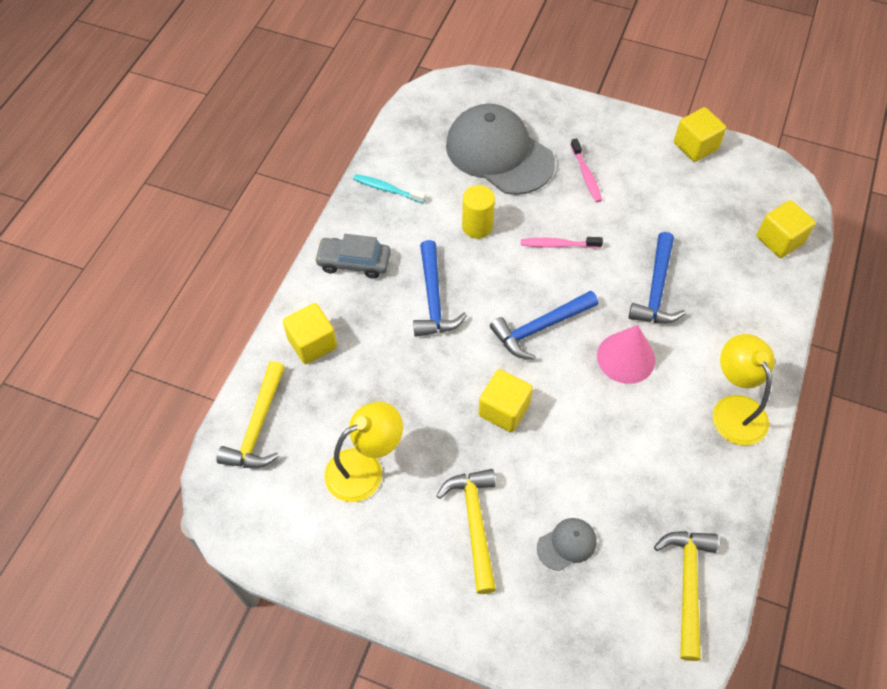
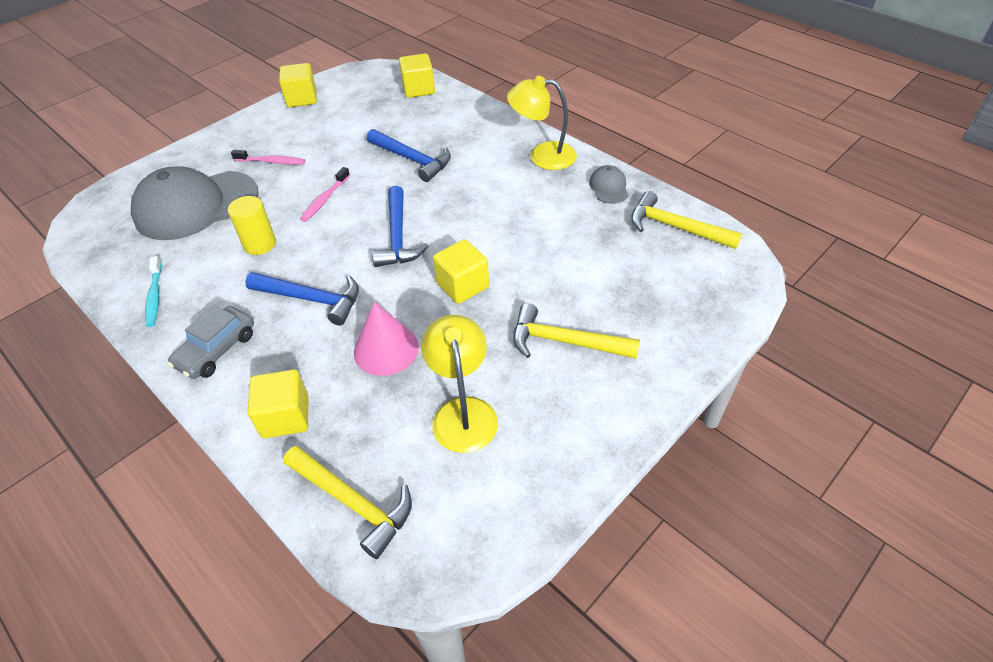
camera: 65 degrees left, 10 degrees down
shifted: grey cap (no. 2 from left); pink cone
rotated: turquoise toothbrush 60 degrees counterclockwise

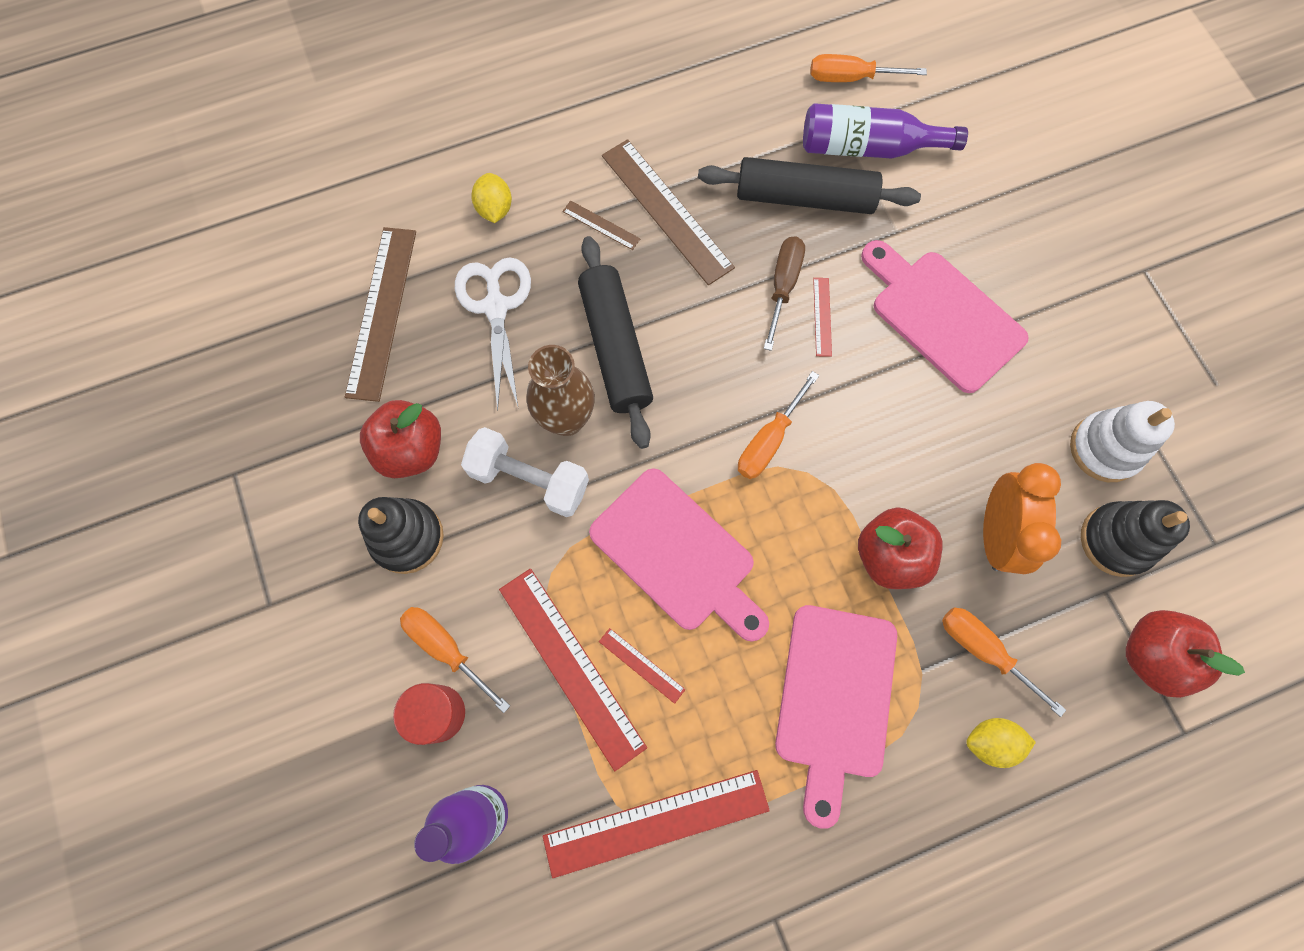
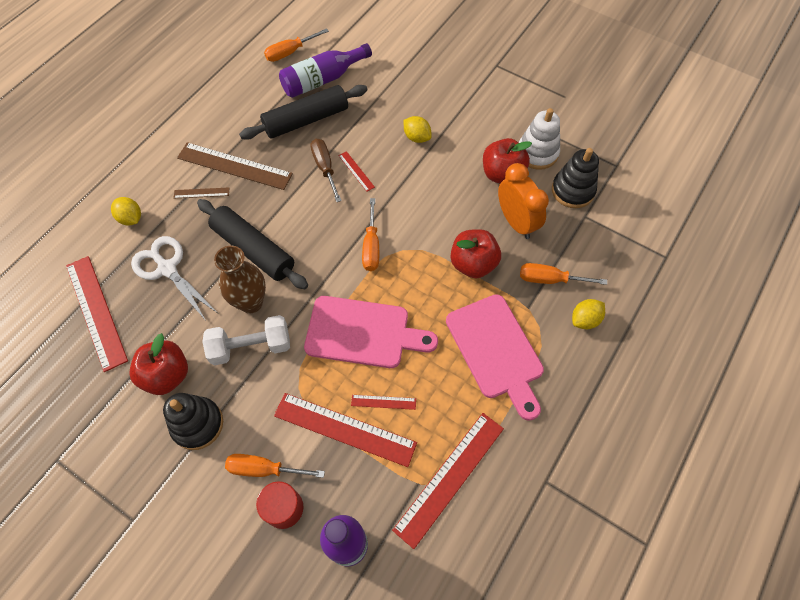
camera: 35 degrees left, 10 degrees down
shifted: red apple (no. 3 from left)
swapped: pink cutting board (no. 3 from left) to yellow lemon (no. 2 from left)
repainted: brown ruler (no. 1 from left) to red ruler (no. 1 from left)

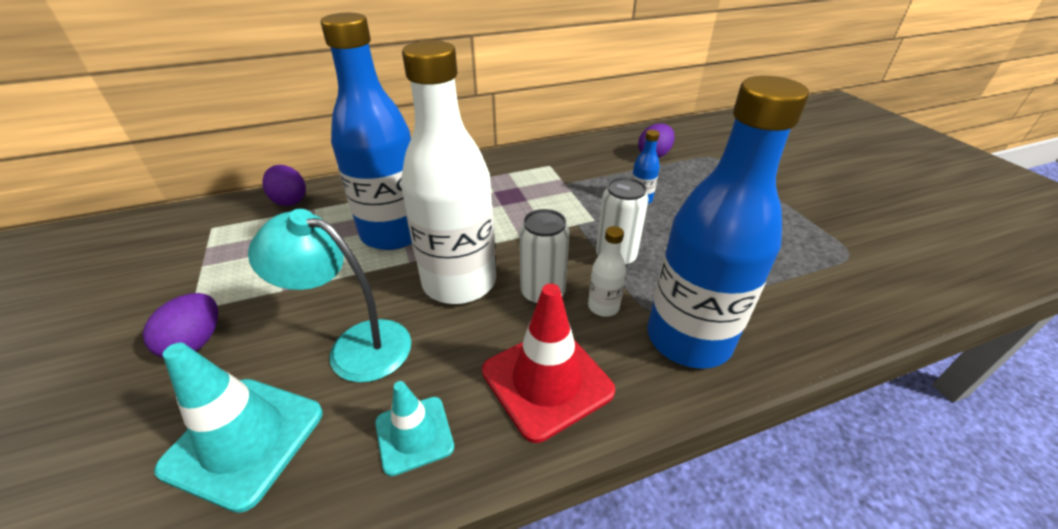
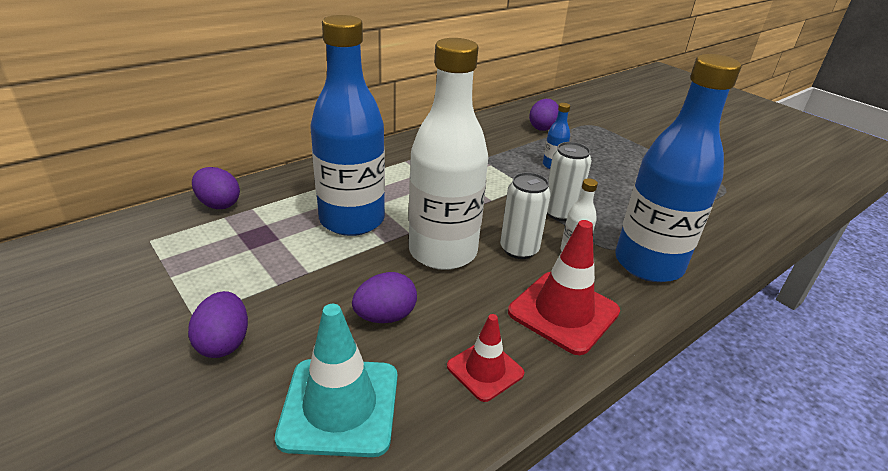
camera: 20 degrees left, 5 degrees down
swapped: turquoise lamp to purple egg (no. 3 from left)
repainted: turquoise traffic cone (no. 2 from left) to red traffic cone (no. 1 from left)

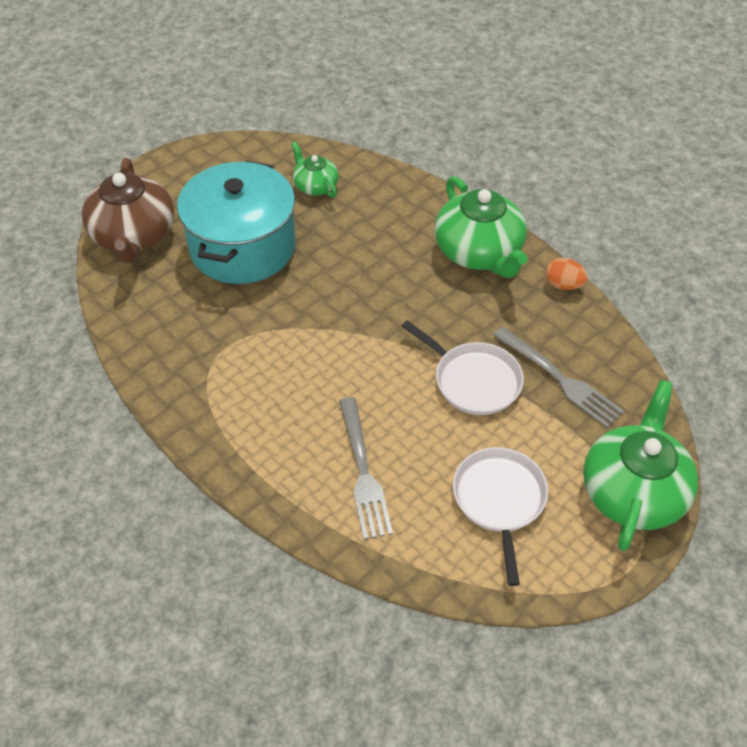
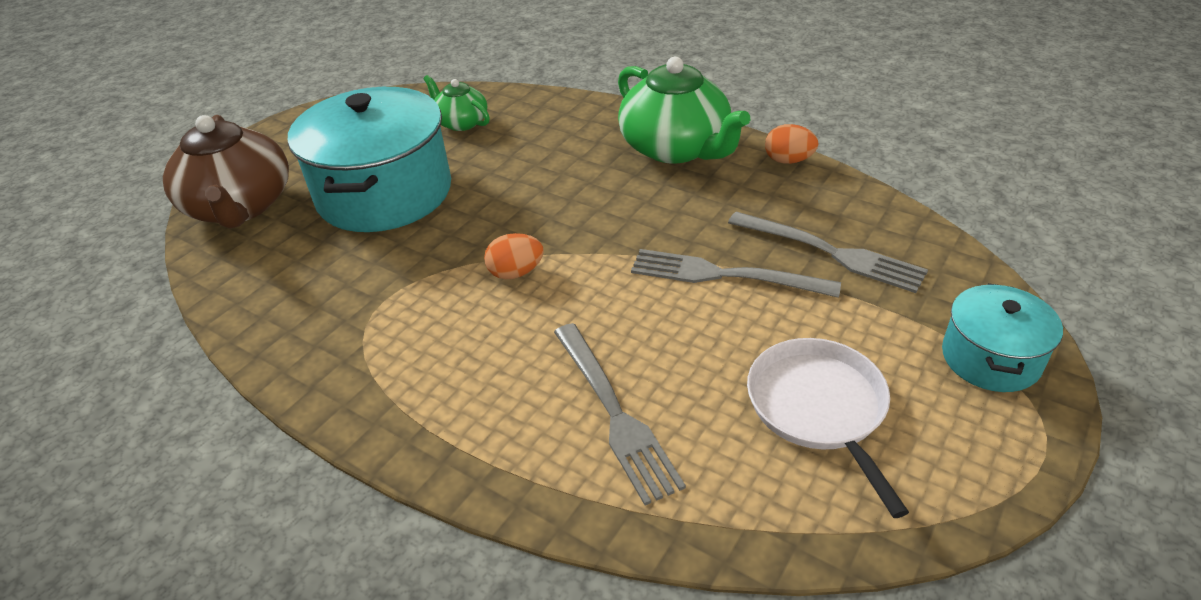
camera: 10 degrees left, 10 degrees down
new: orange egg (no. 1 from left)
swapped: white pan (no. 1 from left) to grey fork (no. 2 from left); green teapot (no. 3 from left) to turquoise pot (no. 2 from left)

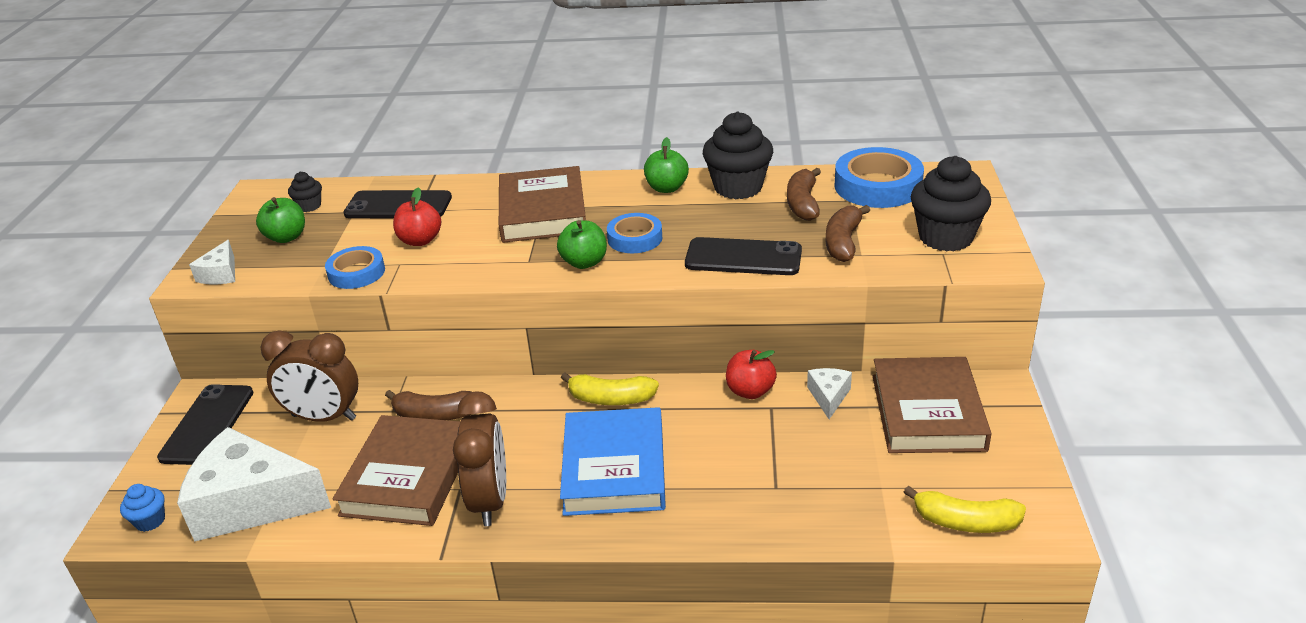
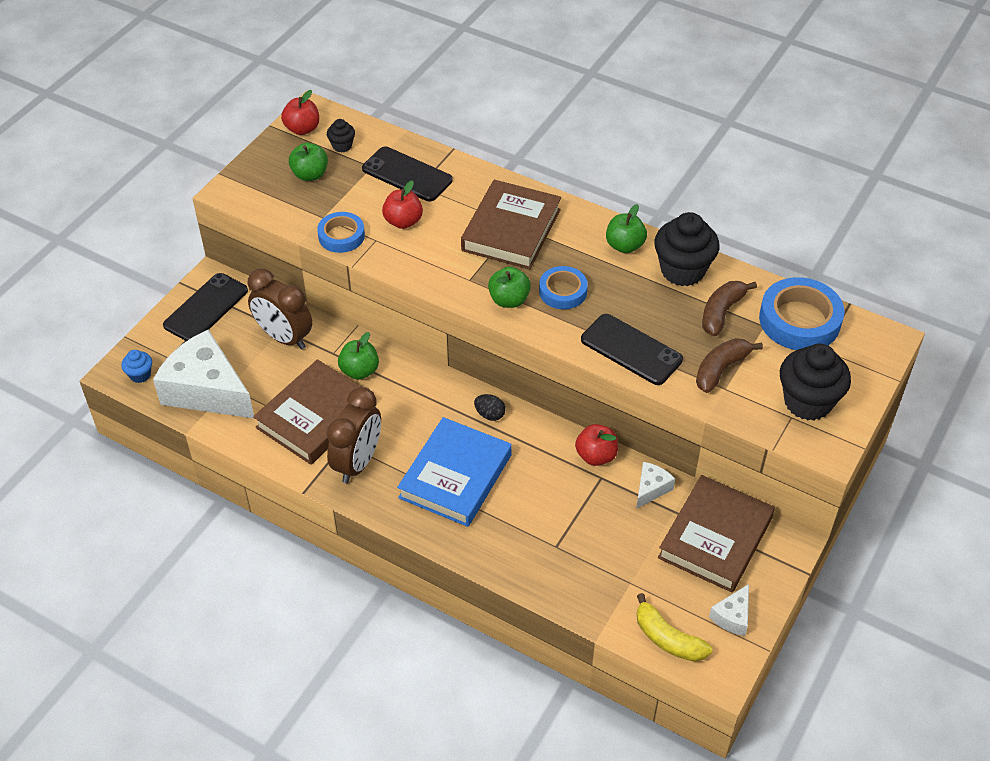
camera: 25 degrees right, 15 degrees up
new: red apple (no. 1 from left)
shifted: white cheese (no. 1 from left in the first image) to white cheese (no. 3 from left)
swapped: brown banana (no. 1 from left) to green apple (no. 2 from left); yellow banana (no. 1 from left) to black egg

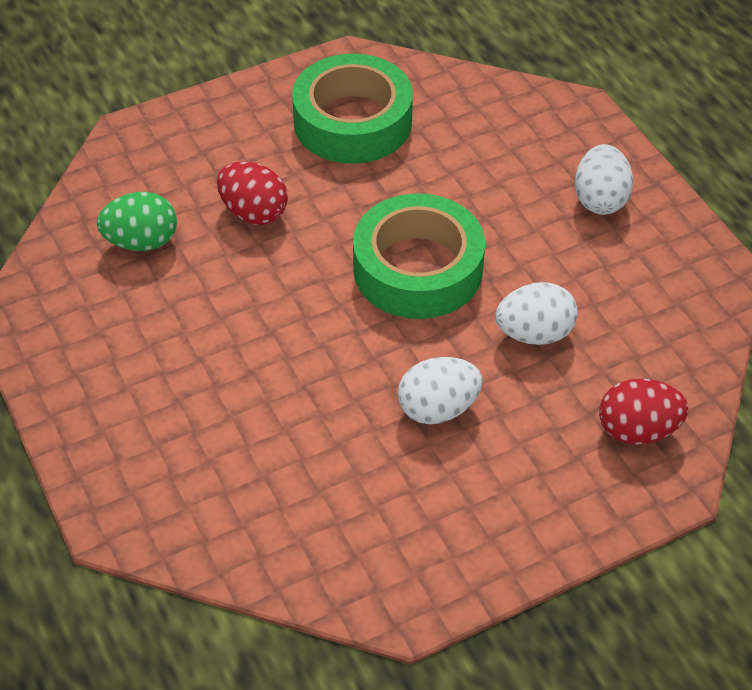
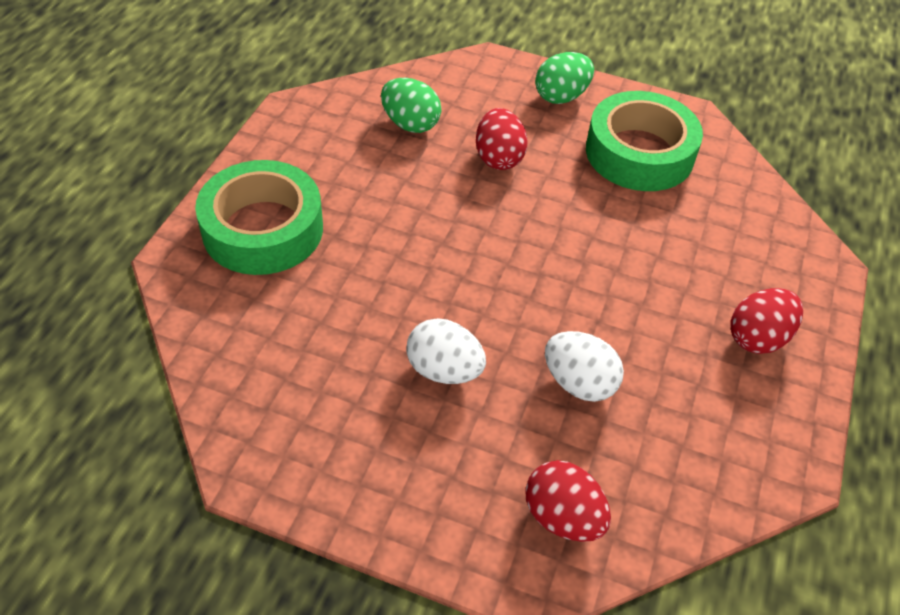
camera: 45 degrees right, 0 degrees up
new: green egg (no. 2 from left)
shifted: green tape (no. 2 from left in the first image) to green tape (no. 1 from left)
repainted: white egg (no. 3 from left) to red egg (no. 3 from left)

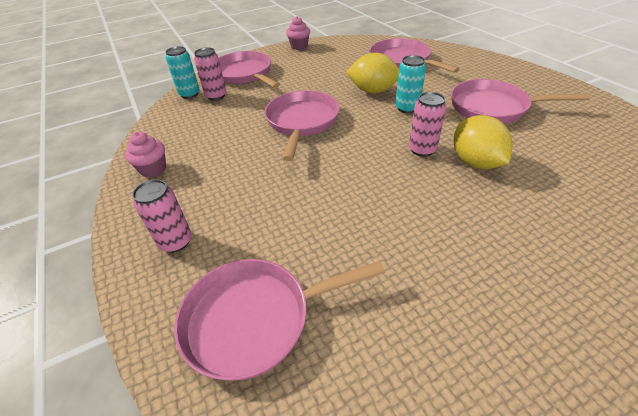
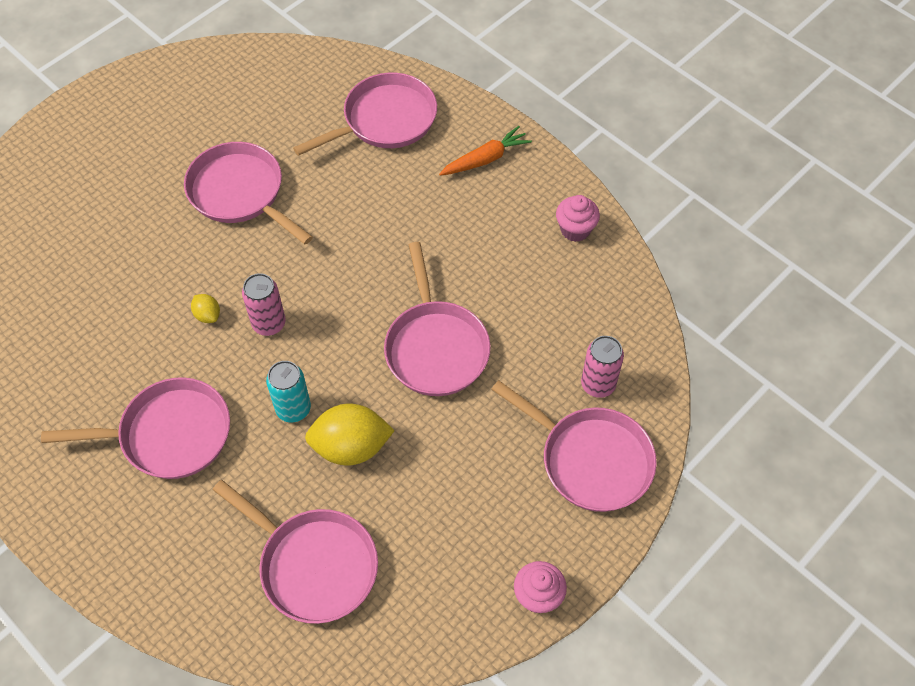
camera: 160 degrees right, 15 degrees up
gone: turquoise can (no. 1 from left)
new: pink pan (no. 2 from left)
swapped: pink can (no. 1 from left) to orange carrot
scaled: yellow lemon (no. 2 from left in the first image) x0.47

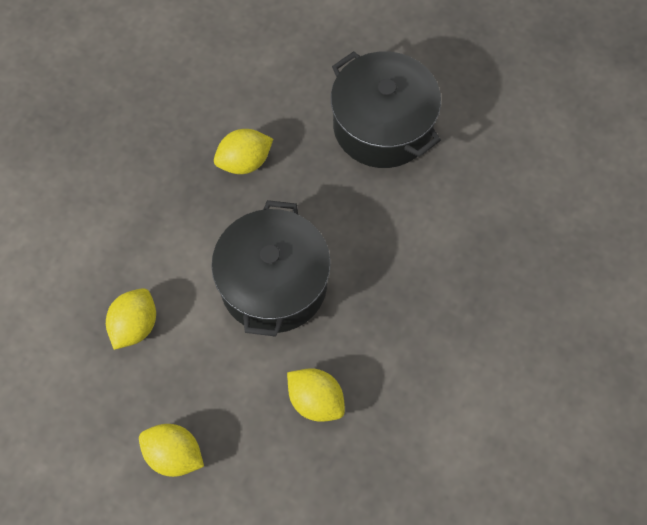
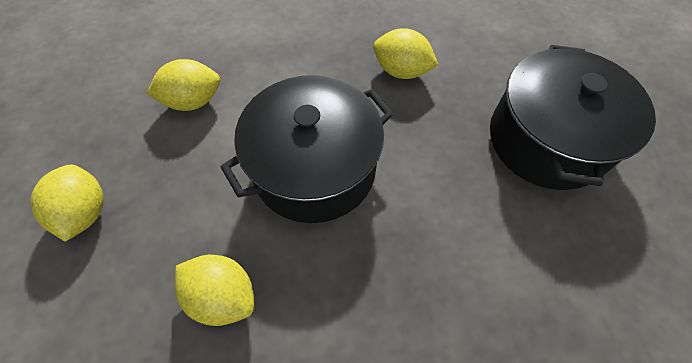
camera: 50 degrees right, 5 degrees down
rotated: yellow lemon (no. 4 from left in the first image) 60 degrees counterclockwise

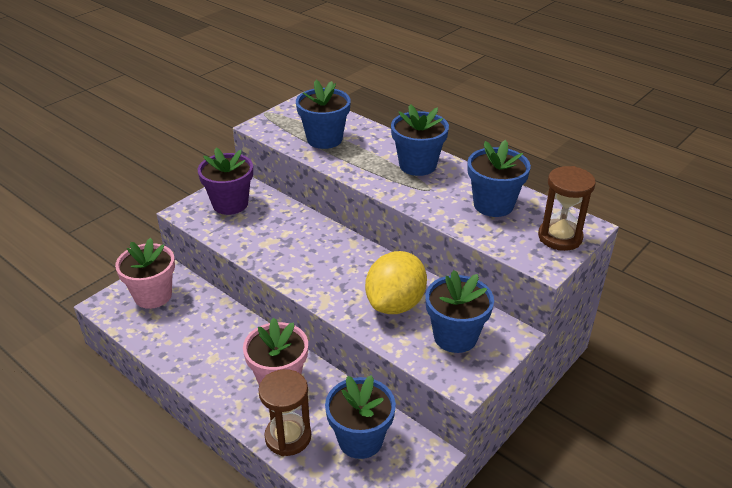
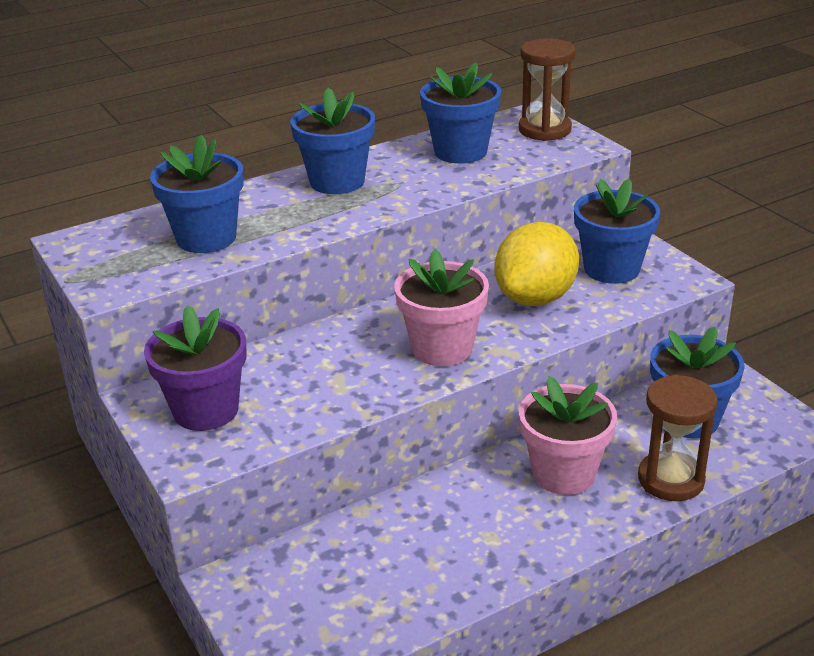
camera: 70 degrees left, 5 degrees down
shifted: pink flower pot (no. 1 from left)
rotated: yellow lemon 75 degrees clockwise

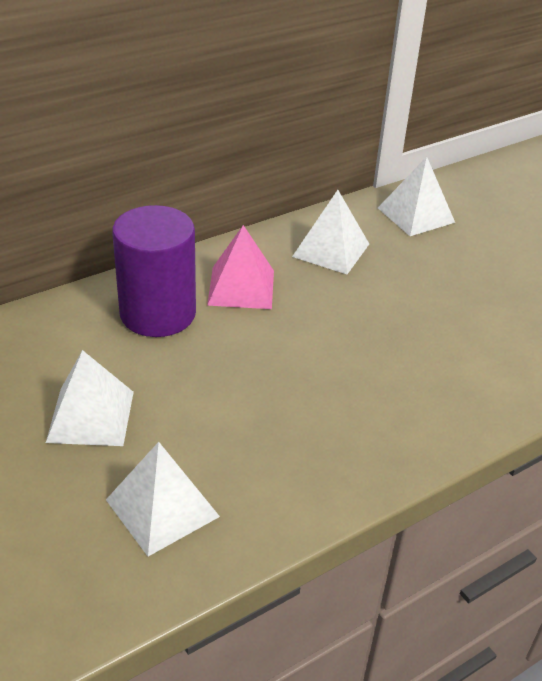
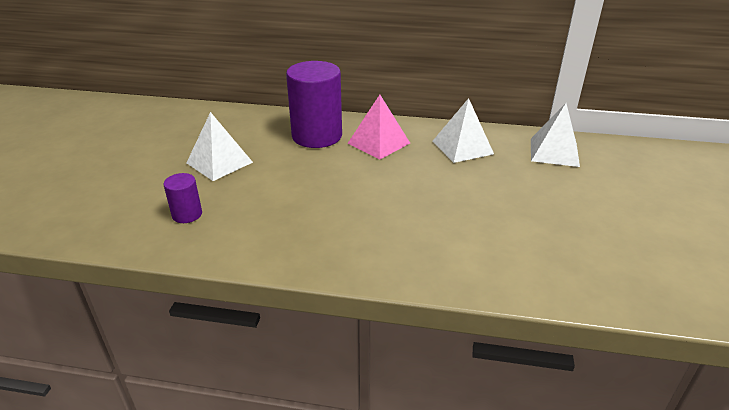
camera: 45 degrees right, 5 degrees down
swapped: white pyramid (no. 2 from left) to purple cylinder (no. 1 from left)

